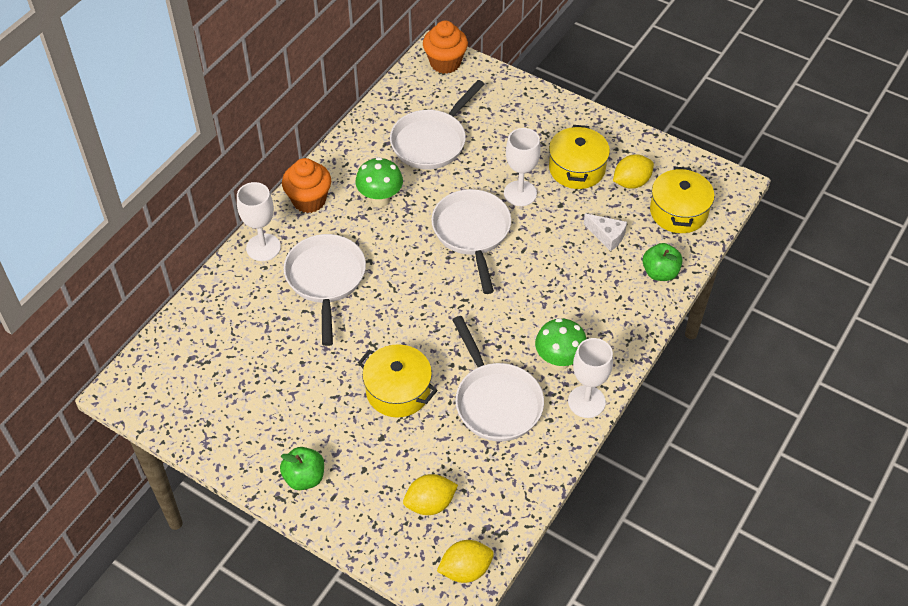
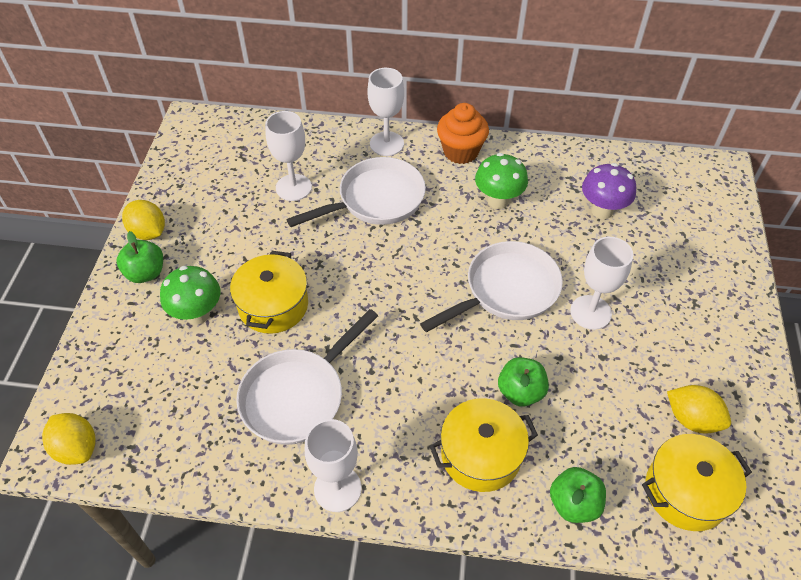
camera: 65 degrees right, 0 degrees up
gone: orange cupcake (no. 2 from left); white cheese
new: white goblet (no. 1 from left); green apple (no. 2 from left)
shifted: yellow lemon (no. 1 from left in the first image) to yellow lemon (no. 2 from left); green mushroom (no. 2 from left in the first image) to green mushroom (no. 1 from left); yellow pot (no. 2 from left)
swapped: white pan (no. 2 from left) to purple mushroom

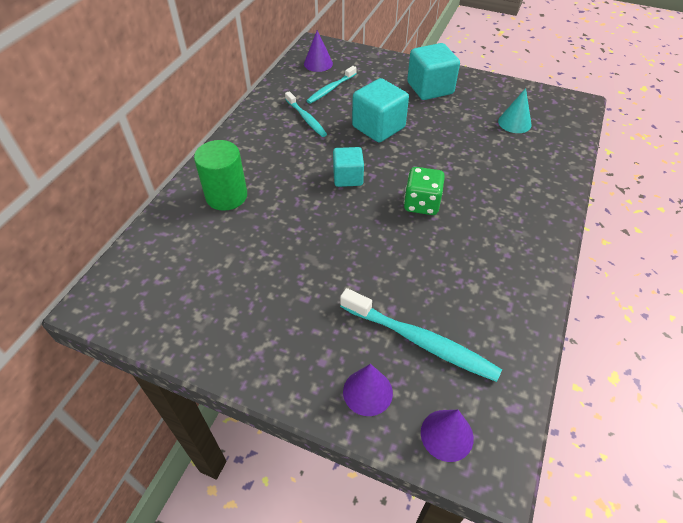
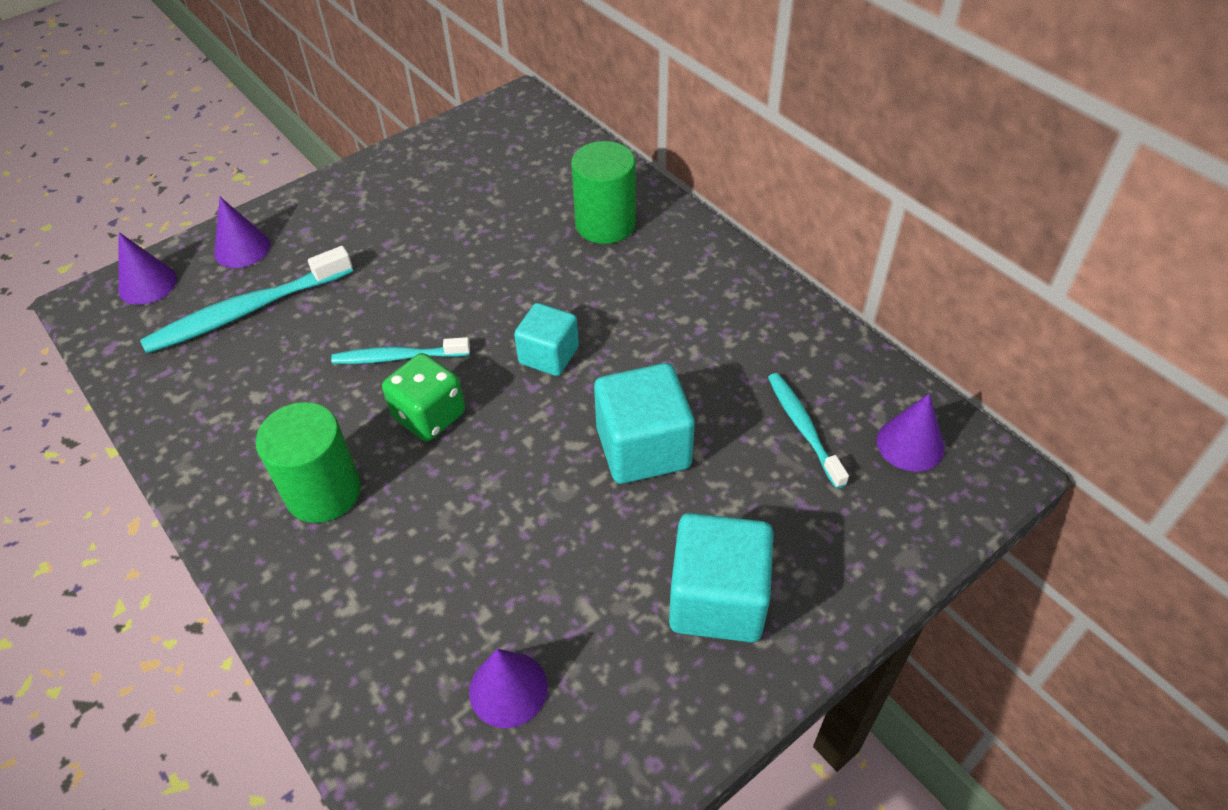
camera: 120 degrees right, 0 degrees up
new: green cylinder (no. 1 from left)
shifted: turquoise toothbrush (no. 1 from left in the first image) to turquoise toothbrush (no. 2 from left)
repainted: turquoise cone to purple cone (no. 3 from left)

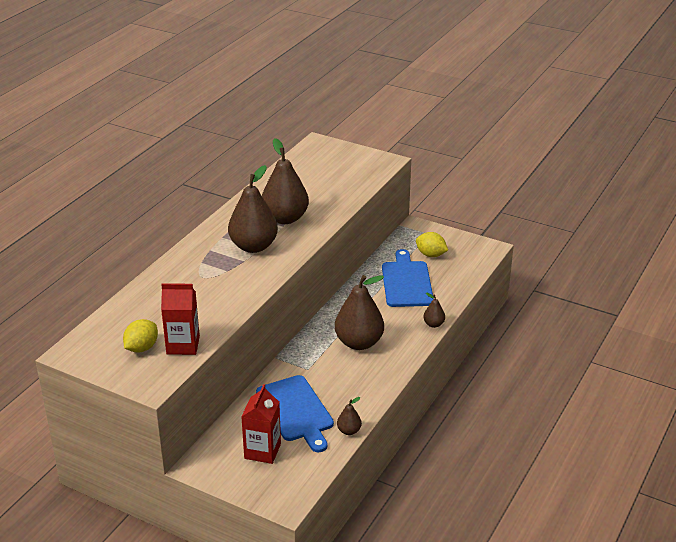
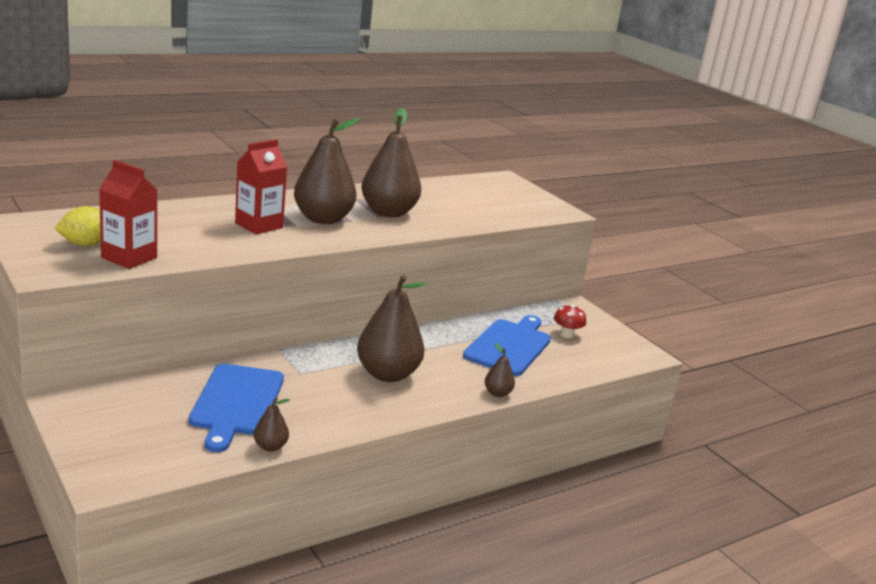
camera: 25 degrees right, 10 degrees down
shifted: red carton (no. 2 from left)
swapped: yellow lemon (no. 2 from left) to red mushroom

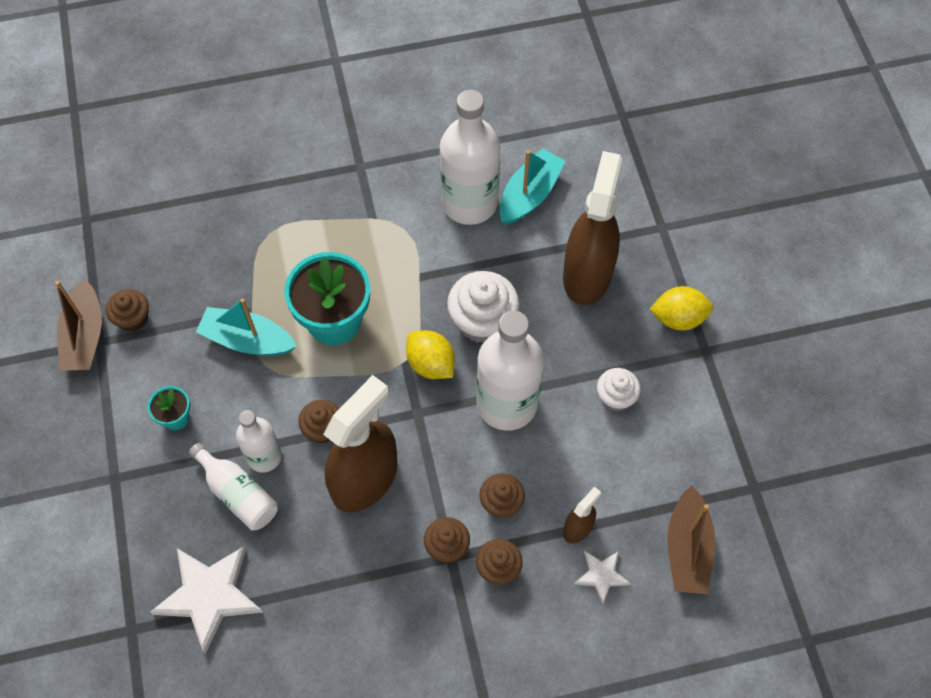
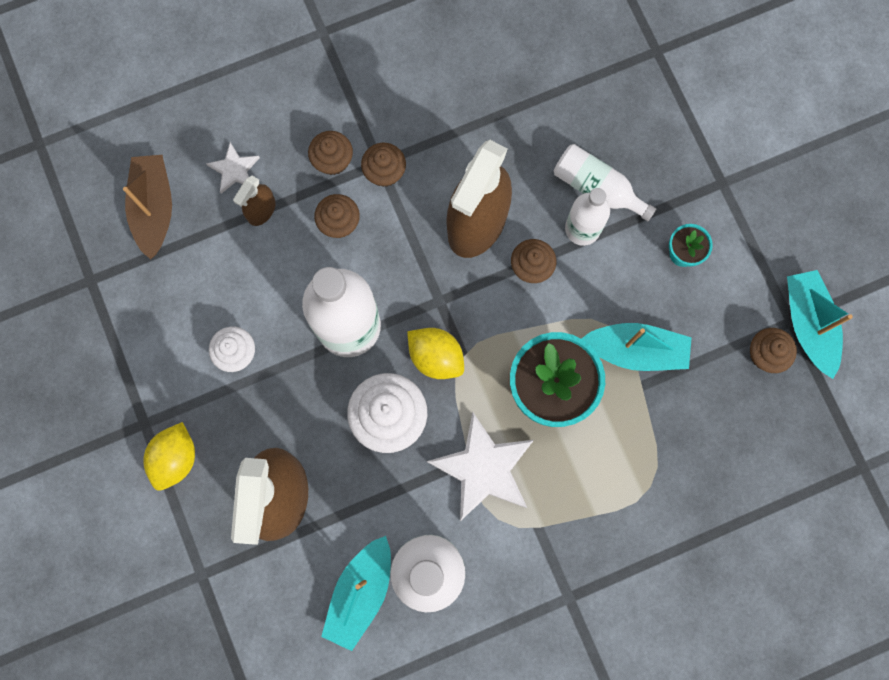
camera: 170 degrees right, 15 degrees up
shifted: white star (no. 1 from left in the first image) to white star (no. 2 from left)
repainted: brown boat (no. 1 from left) to turquoise boat (no. 3 from left)
rotated: yellow lemon (no. 2 from left in the first image) 60 degrees counterclockwise

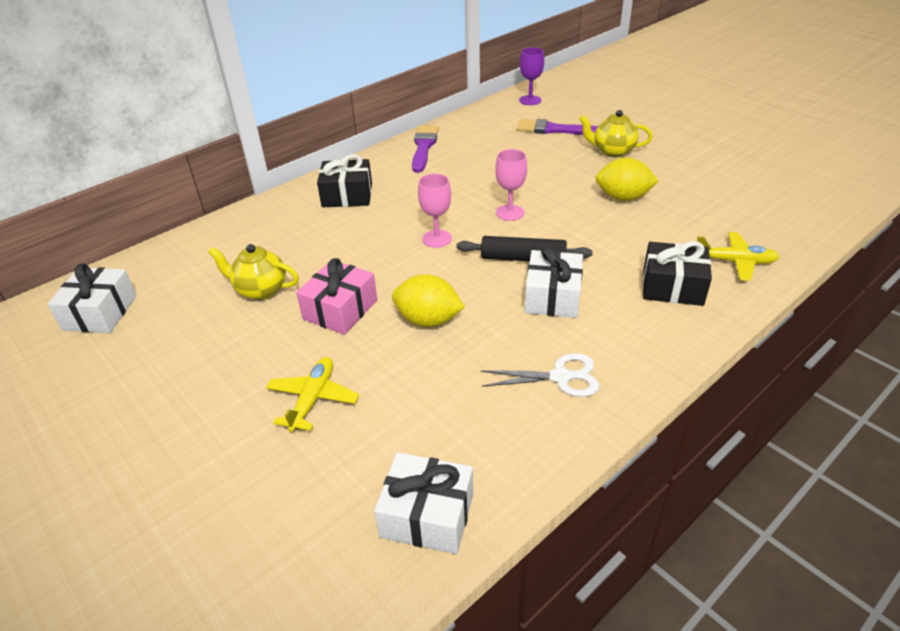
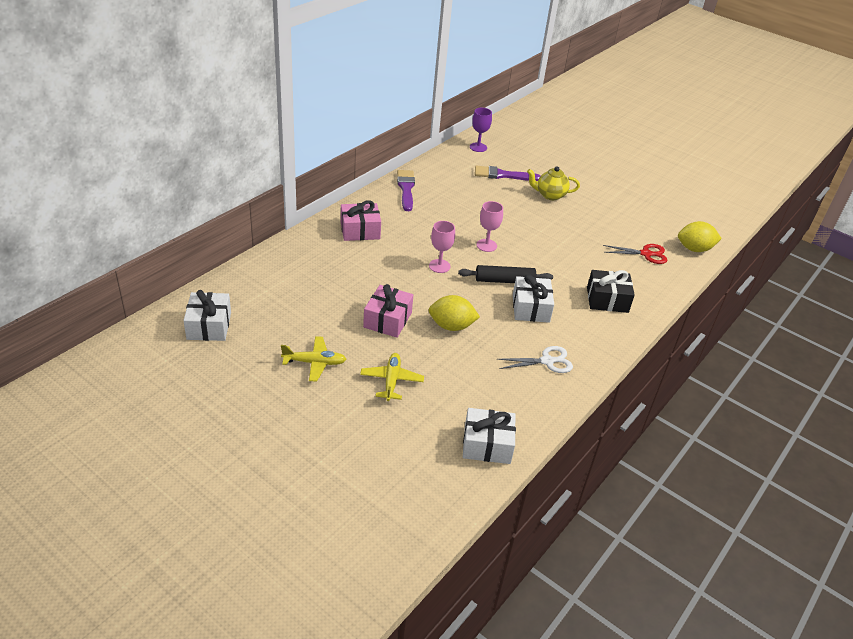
camera: 15 degrees left, 0 degrees up
gone: yellow teapot (no. 1 from left)
new: red scissors
shifted: yellow lemon (no. 2 from left); yellow plane (no. 2 from left in the first image) to yellow plane (no. 1 from left)
repainted: black gift (no. 1 from left) to pink gift (no. 1 from left)

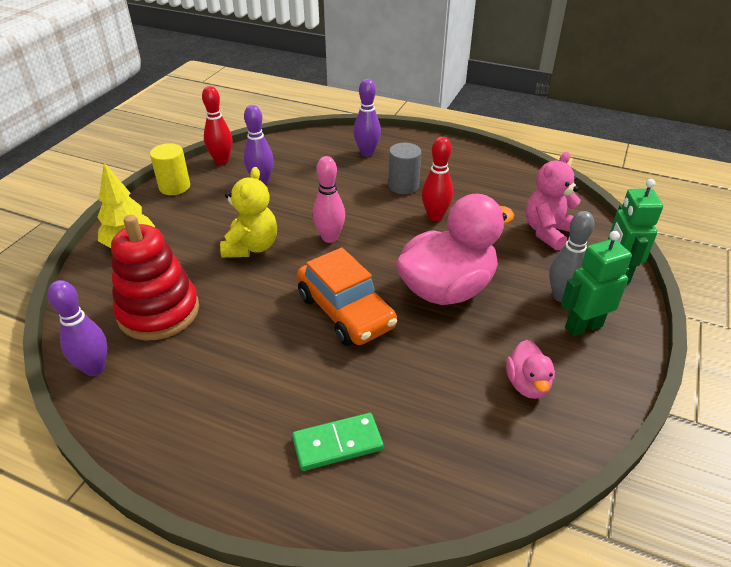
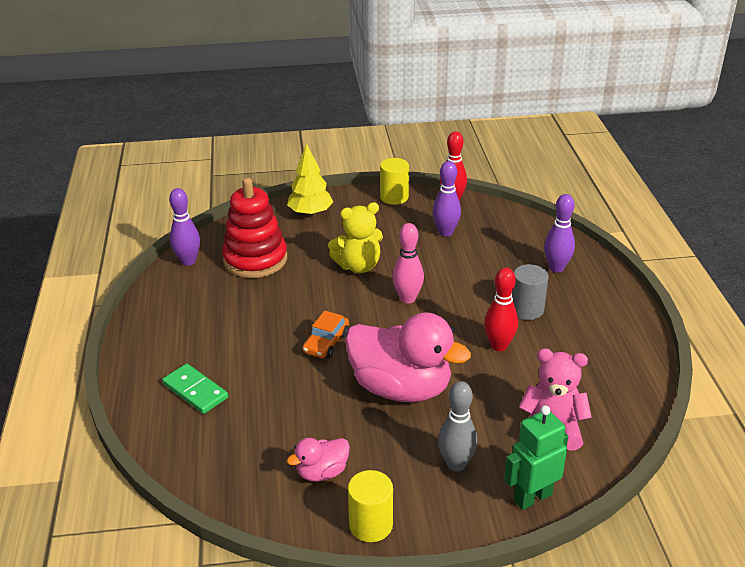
camera: 60 degrees right, 5 degrees down
gone: green robot (no. 1 from left)
new: yellow cylinder (no. 1 from left)
scaled: orange car x0.57

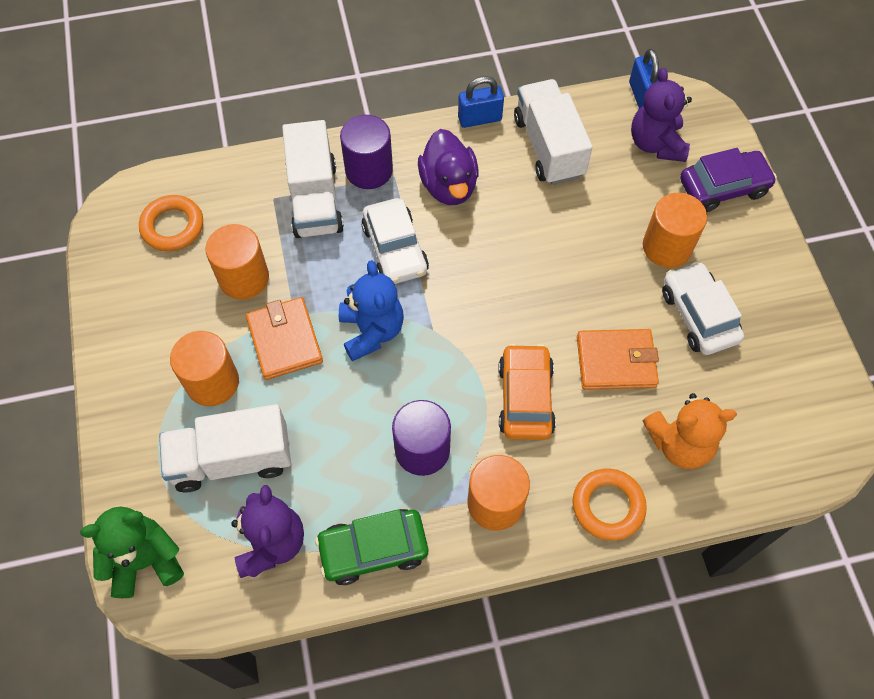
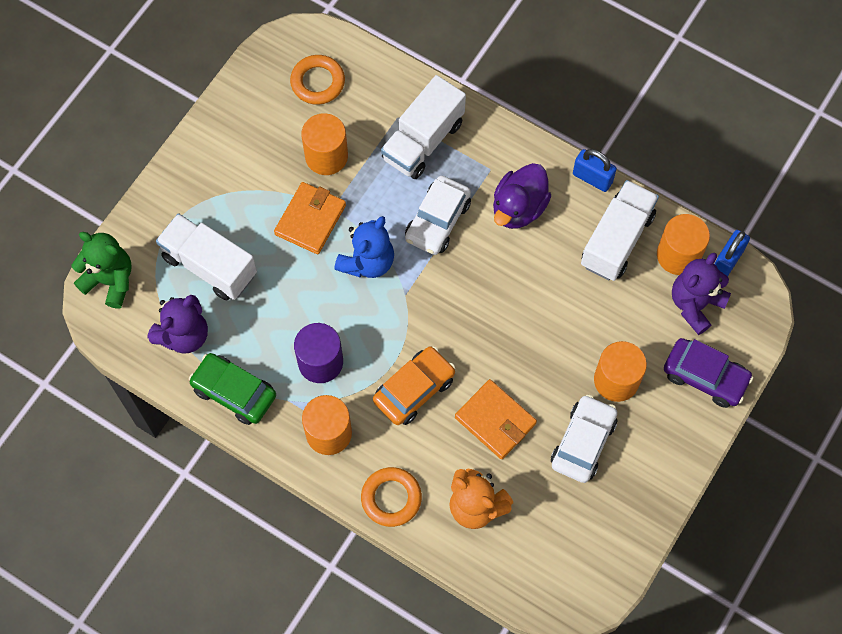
camera: 45 degrees right, 5 degrees up
gone: purple cylinder (no. 1 from left)
shifted: orange cylinder (no. 1 from left in the first image) to orange cylinder (no. 4 from left)

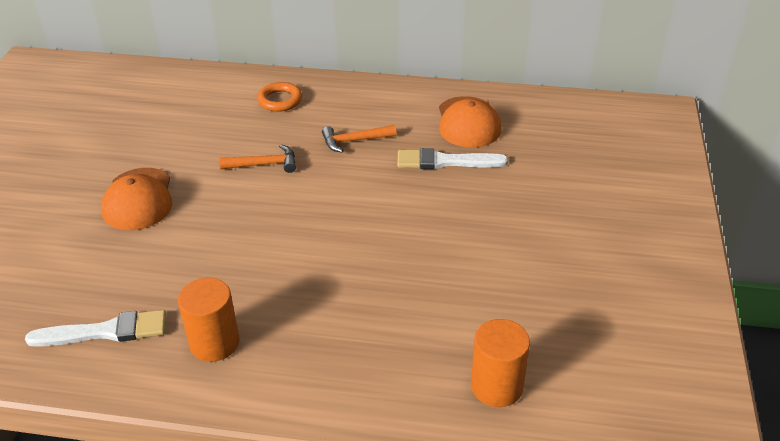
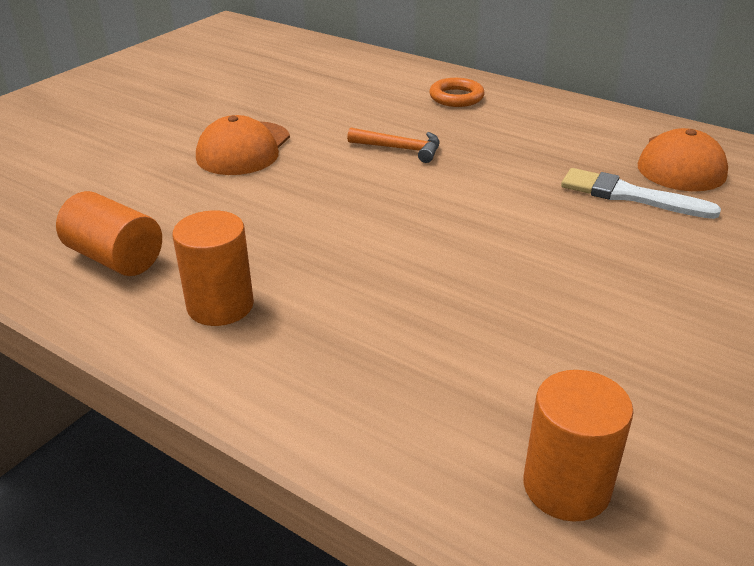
camera: 25 degrees right, 5 degrees down
gone: orange hammer (no. 2 from left)
swapped: white brush (no. 1 from left) to orange cylinder (no. 1 from left)

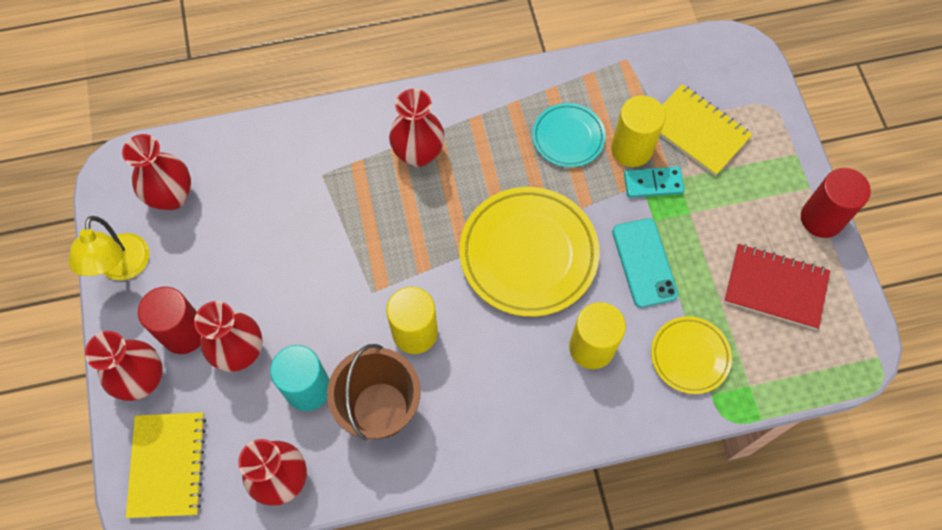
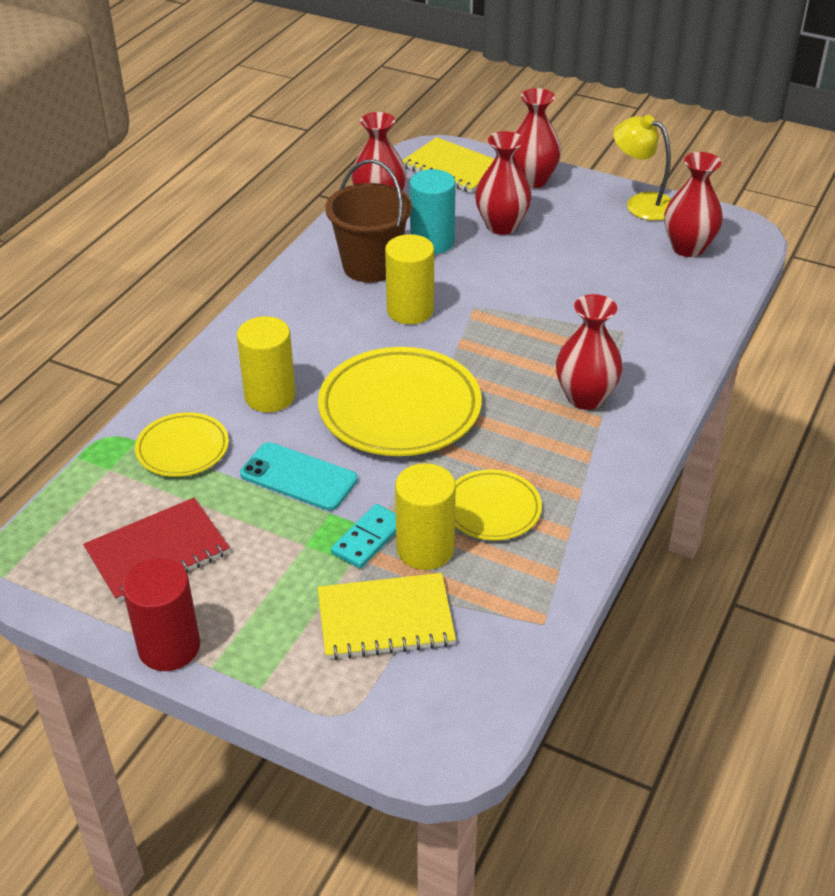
camera: 130 degrees right, 25 degrees down
gone: red cylinder (no. 1 from left)
repainted: turquoise plate to yellow plate (no. 3 from left)

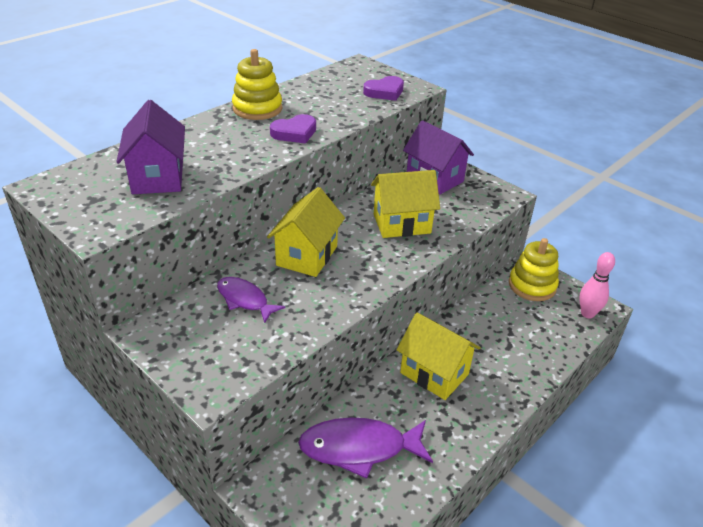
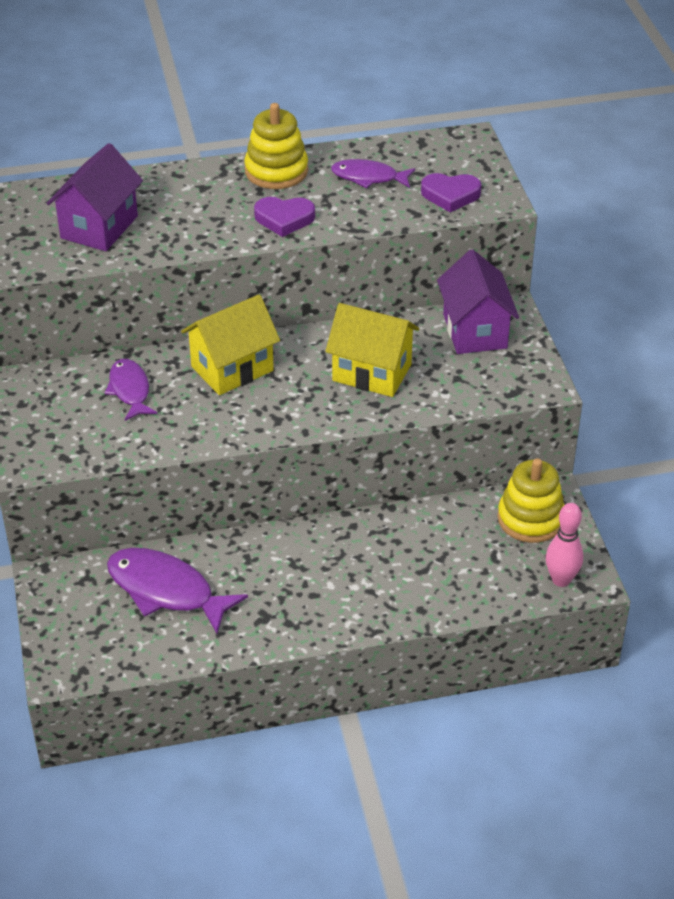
camera: 35 degrees right, 5 degrees up
gone: yellow house (no. 3 from left)
new: purple fish (no. 3 from left)

